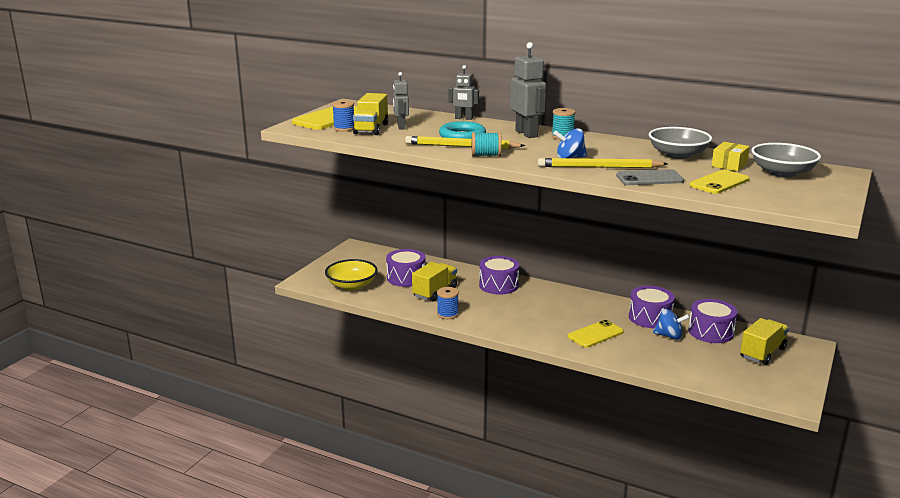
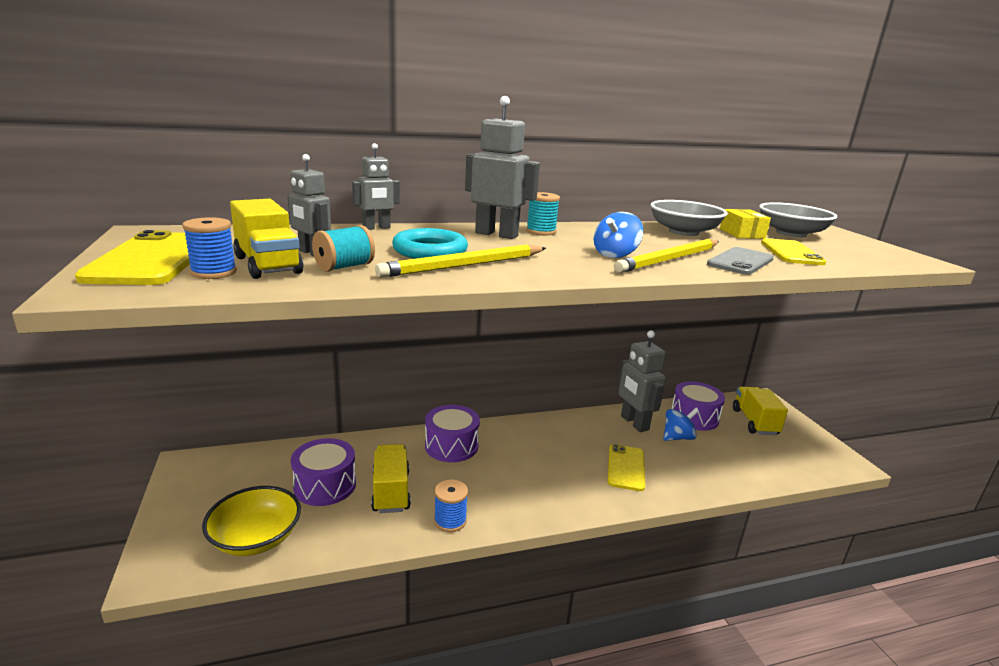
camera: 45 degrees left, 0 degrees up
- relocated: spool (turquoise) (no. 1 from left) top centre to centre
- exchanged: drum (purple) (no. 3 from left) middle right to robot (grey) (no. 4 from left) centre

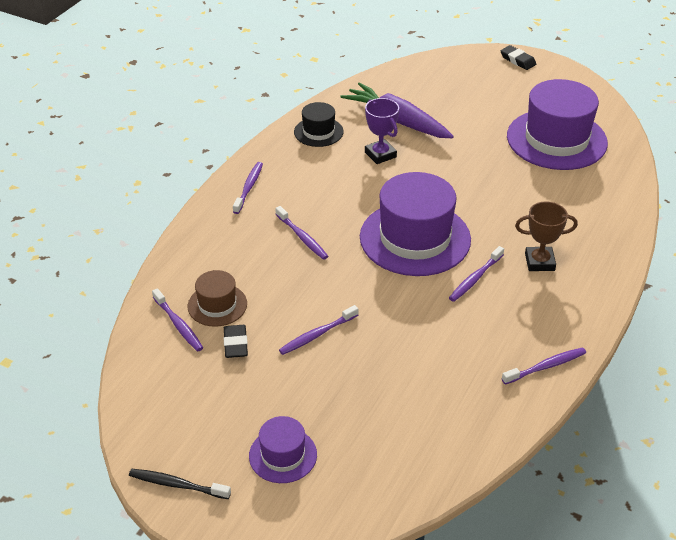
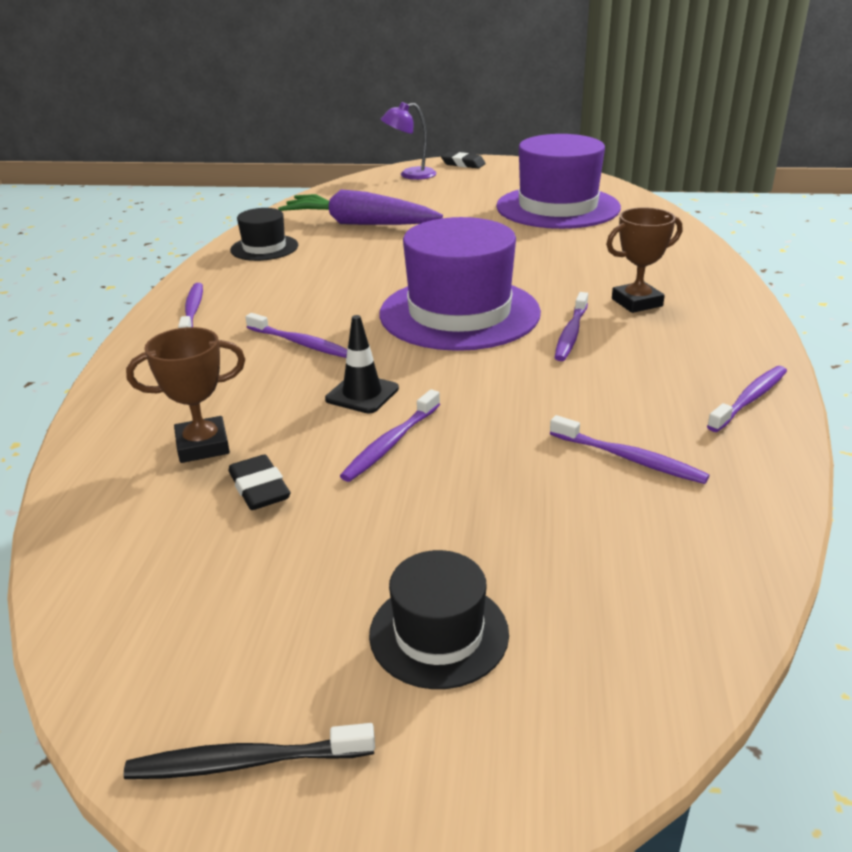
camera: 20 degrees left, 10 degrees down
- missing: trophy (purple) top centre
- appeared: traffic cone (black) centre
- appeared: lamp (purple) top centre
- relocated: toothbrush (purple) (no. 1 from left in the first image) middle left to toothbrush (purple) (no. 5 from left) middle right
- exchanged: hat (brown) middle left to trophy (brown) (no. 1 from left) middle left
- colour: hat (purple) (no. 1 from left) bottom centre to hat (black) (no. 2 from left) bottom centre

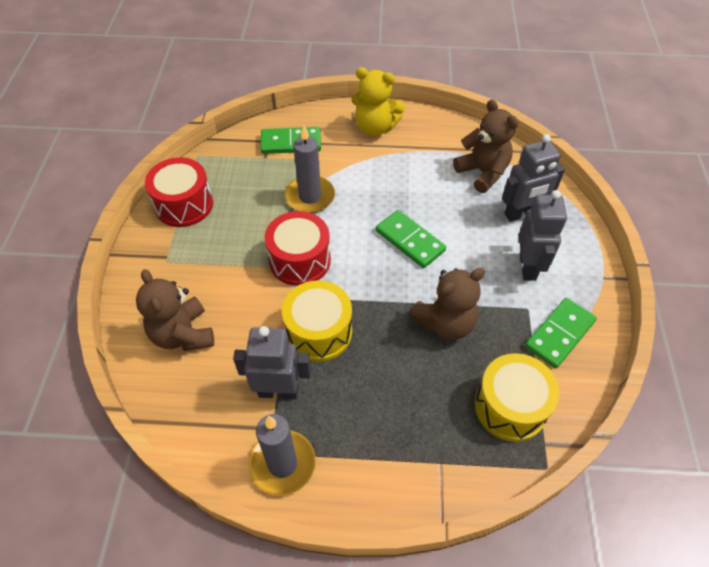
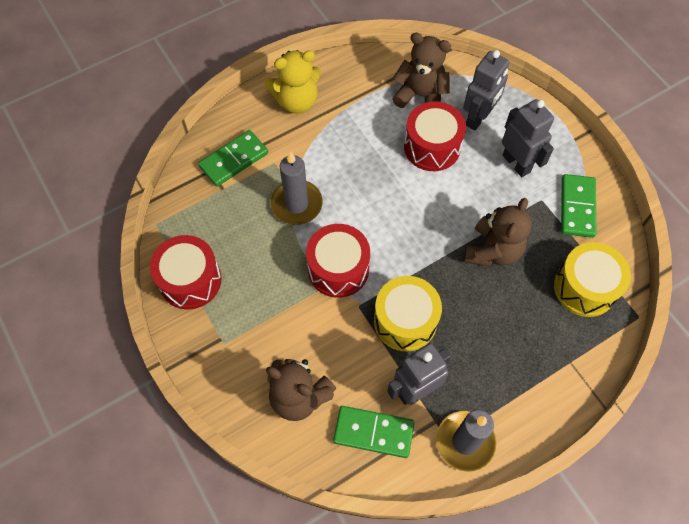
camera: 35 degrees left, 10 degrees up
- appeared: drum (red) (no. 3 from left) top centre
- relocated: domino (green) (no. 2 from left) centre to bottom centre

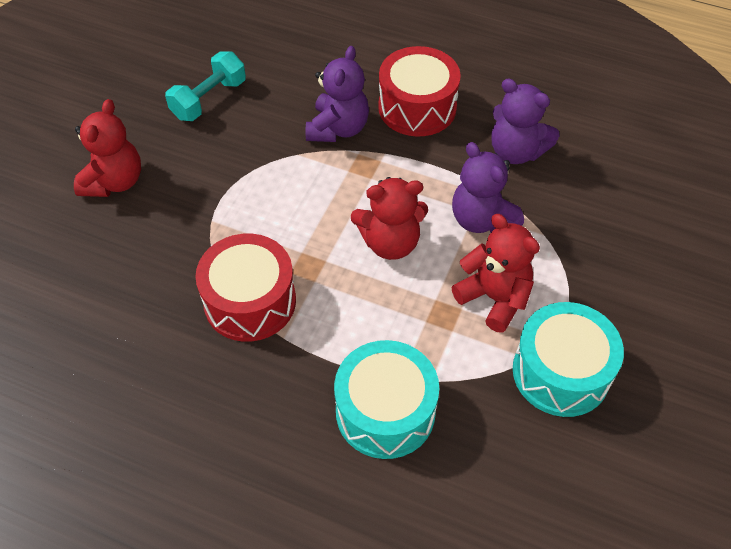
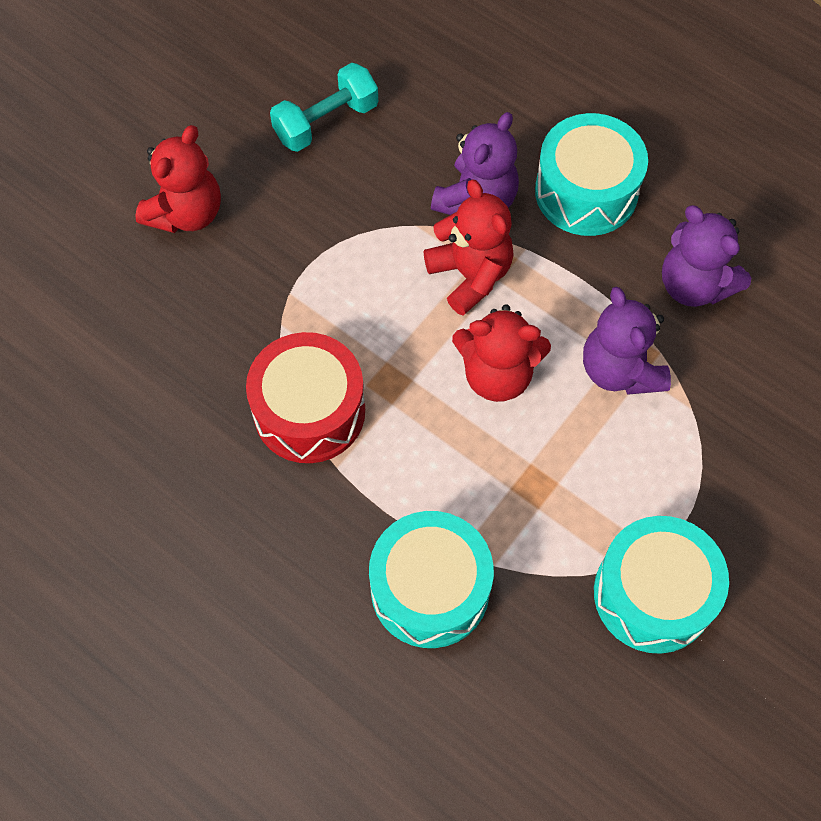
camera: 15 degrees right, 10 degrees up
- relocated: teddy bear (red) (no. 3 from left in the first image) middle right to teddy bear (red) (no. 2 from left) top centre
- colour: drum (red) (no. 2 from left) top centre to drum (turquoise) (no. 2 from left) top right

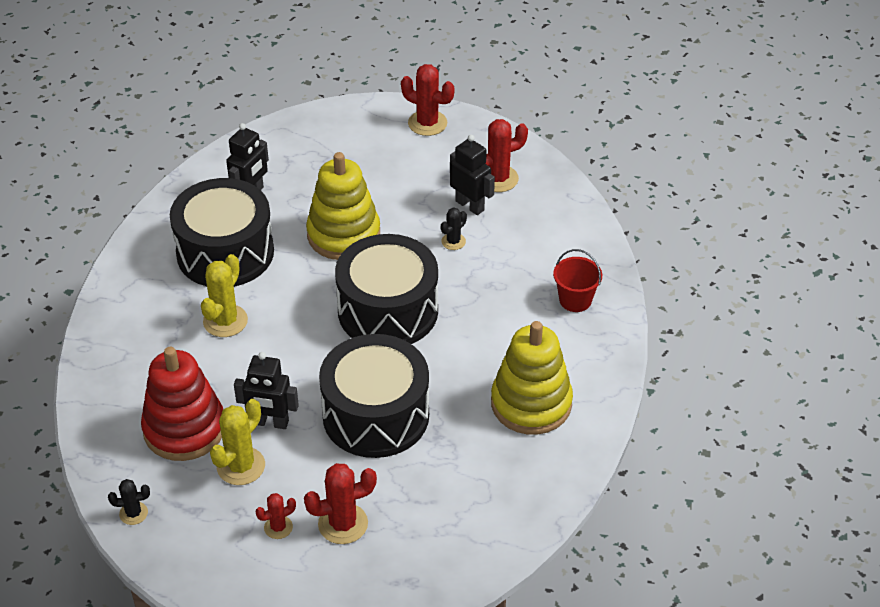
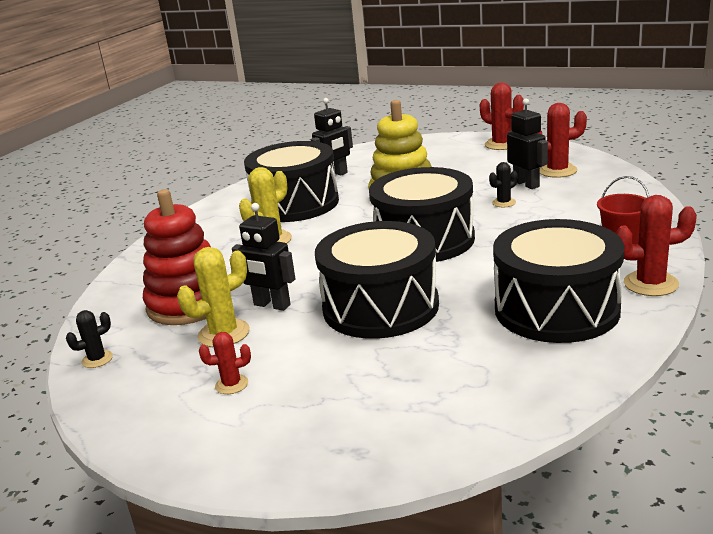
camera: 20 degrees right, 20 degrees down
- relocated: cactus (red) (no. 2 from left in the first image) bottom centre to cactus (red) (no. 4 from left) middle right
- exchanged: stacking toy (yellow) (no. 2 from left) centre to drum (black) (no. 4 from left) middle right
- spun: cactus (black) (no. 1 from left) bottom left = middle left 45 degrees counterclockwise

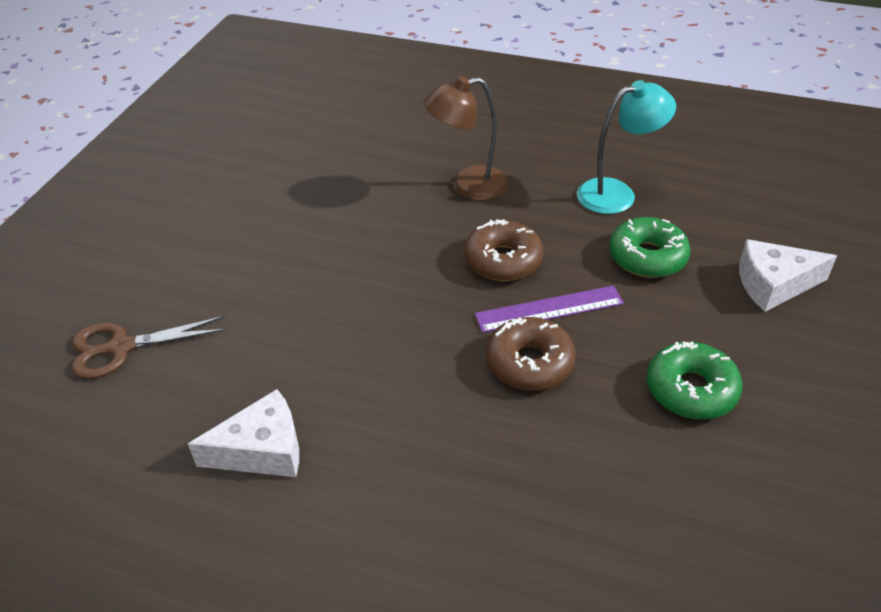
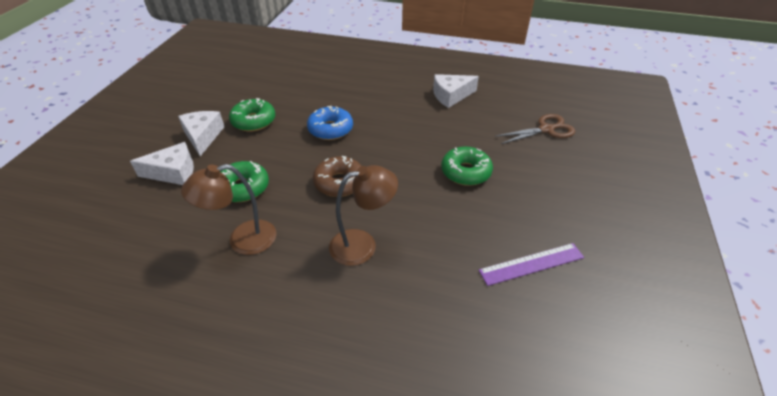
camera: 175 degrees right, 0 degrees up
- appeared: cheese (white) (no. 2 from left) middle left
- appeared: donut (green) (no. 3 from left) centre
- relocated: ruler (purple) centre to bottom right
- colour: donut (brown) (no. 2 from left) centre to donut (blue) top centre
- colour: lamp (turquoise) top right to lamp (brown) (no. 1 from left) middle left

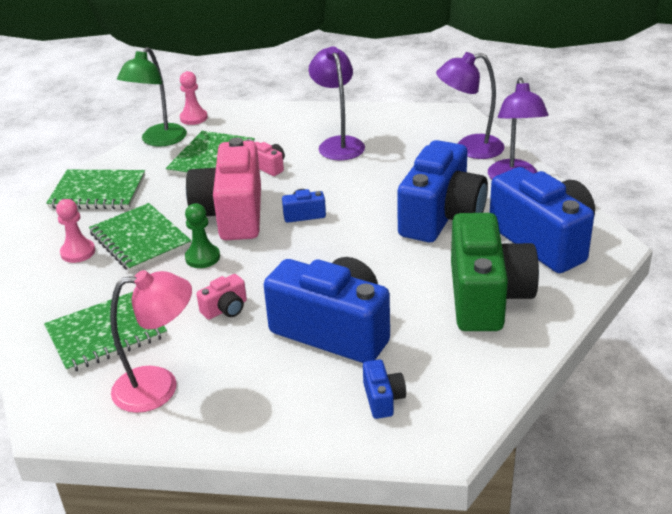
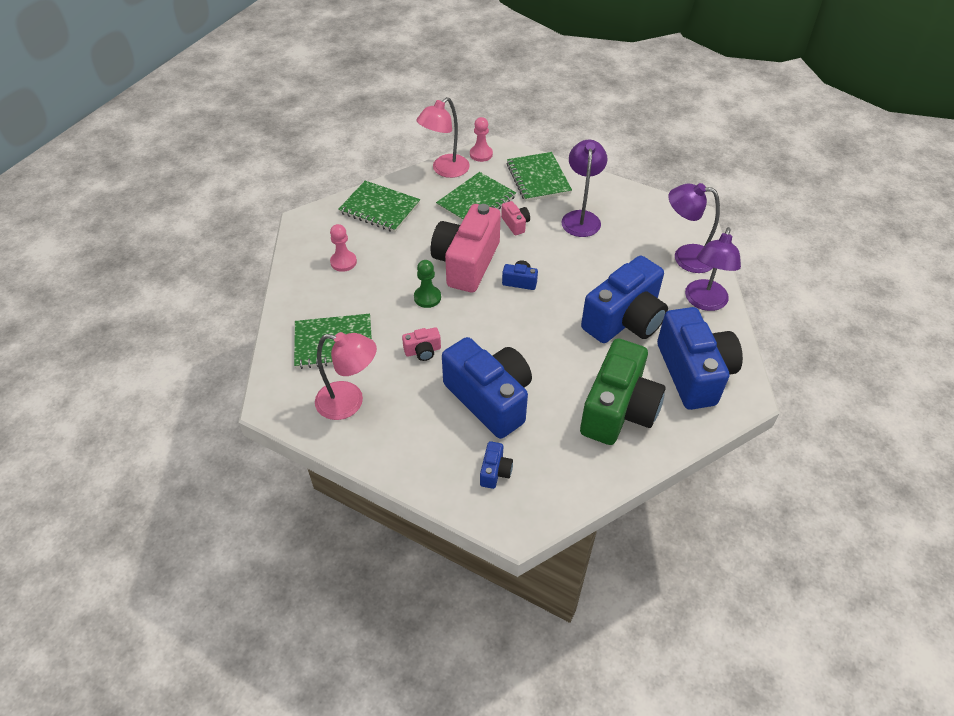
camera: 20 degrees right, 15 degrees up
- relocated: notebook (green) (no. 3 from left in the first image) middle left to notebook (green) (no. 4 from left) top centre
- colour: lamp (green) top left to lamp (pink) (no. 2 from left) top centre

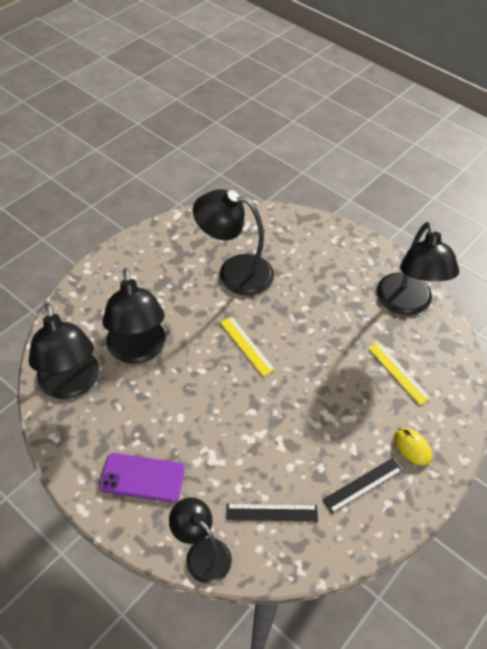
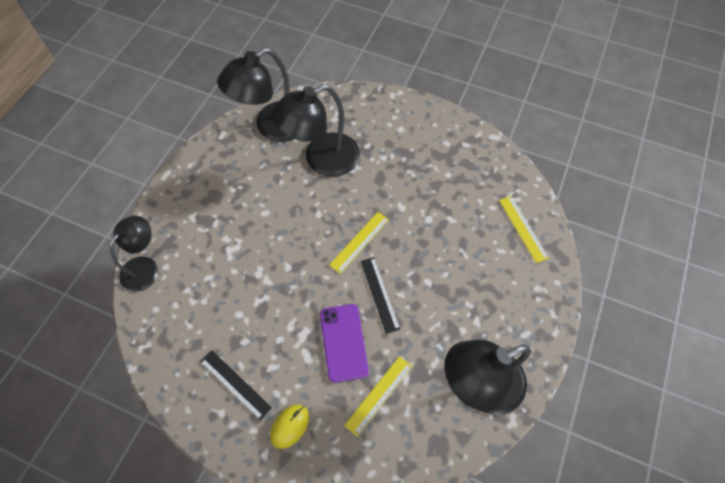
camera: 75 degrees right, 10 degrees up
- missing: lamp (black) (no. 4 from left) centre
- appeared: ruler (yellow) (no. 3 from left) middle right
- relocated: phone (purple) bottom left to bottom centre
- relocated: ruler (black) (no. 1 from left in the first image) bottom centre to ruler (black) (no. 2 from left) centre

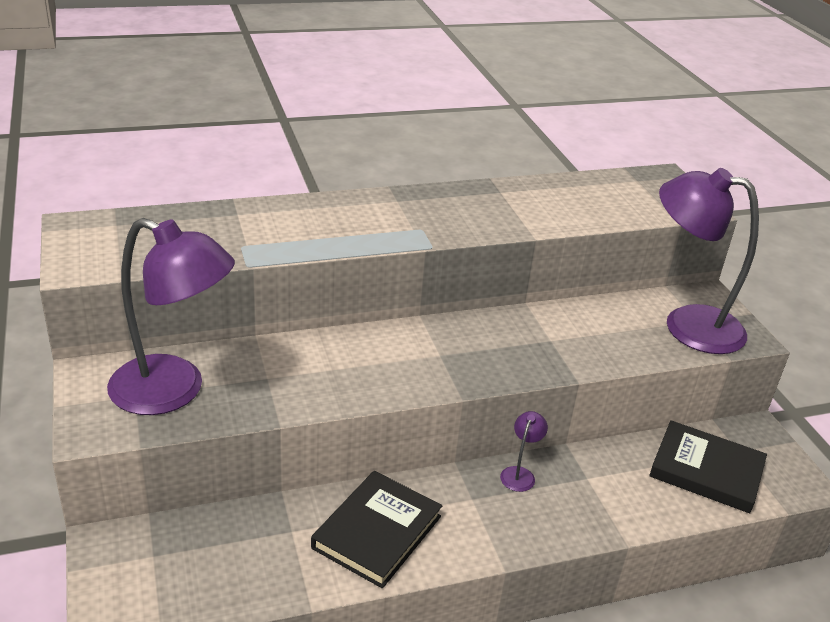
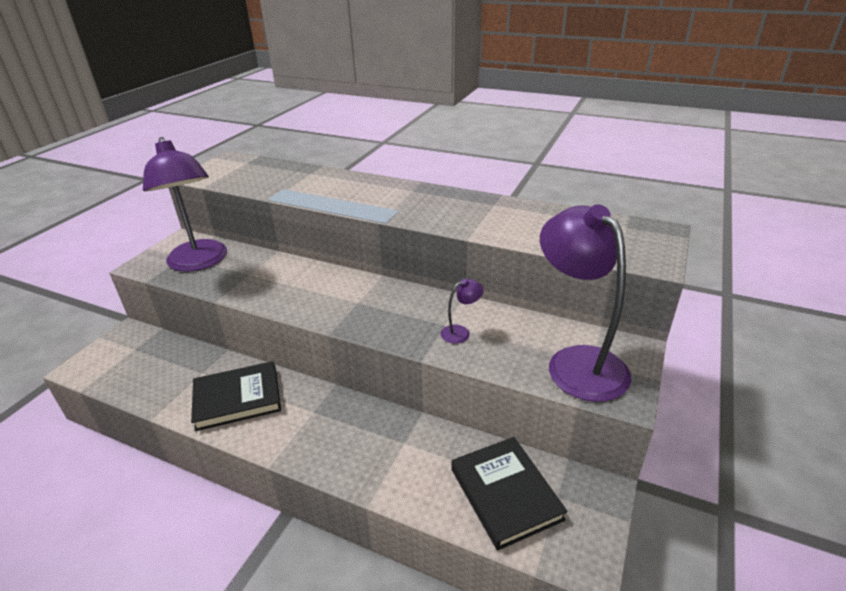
camera: 45 degrees right, 0 degrees up
- relocated: lamp (purple) (no. 2 from left) bottom centre to centre

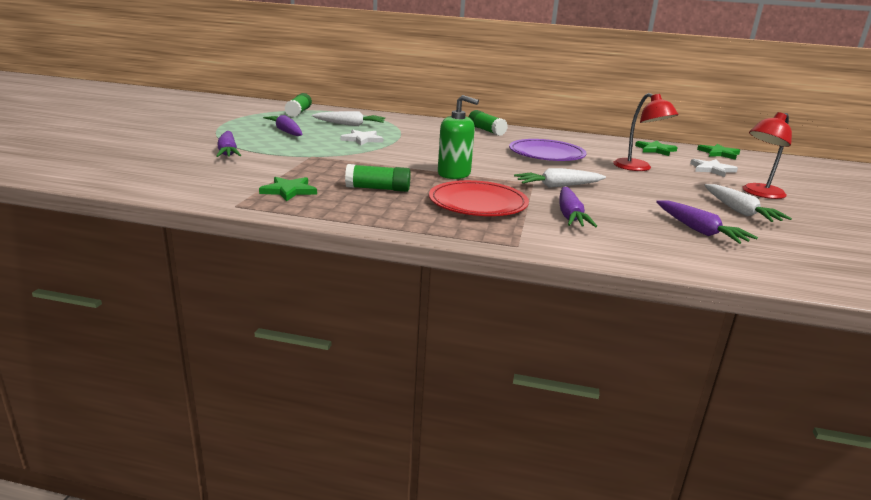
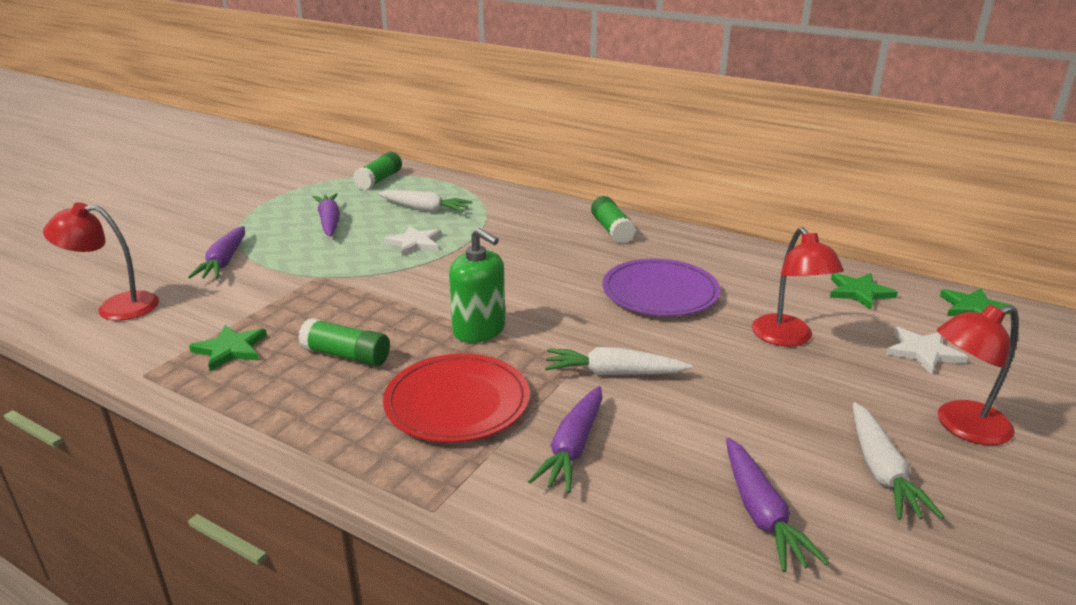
camera: 20 degrees right, 5 degrees up
- appeared: lamp (red) (no. 1 from left) middle left

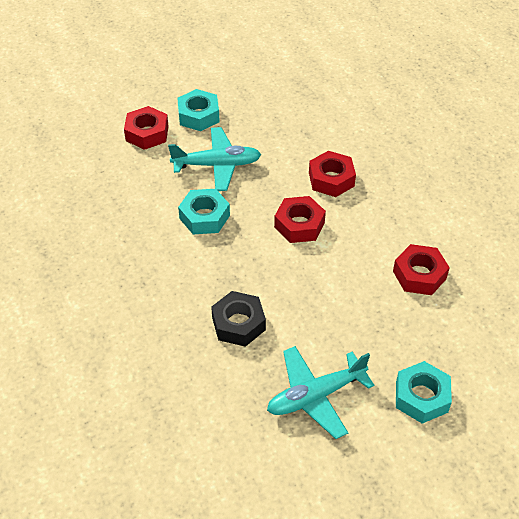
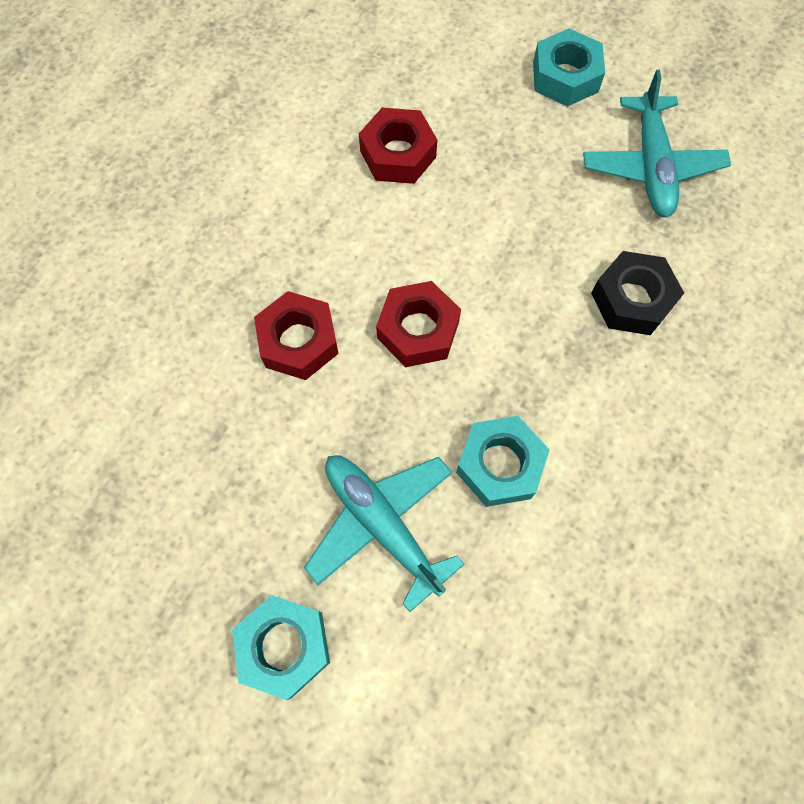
camera: 125 degrees left, 20 degrees up
- missing: nut (red) (no. 1 from left) top left
- spun: plane (turquoise) (no. 2 from left) bottom centre = top right 60 degrees clockwise

